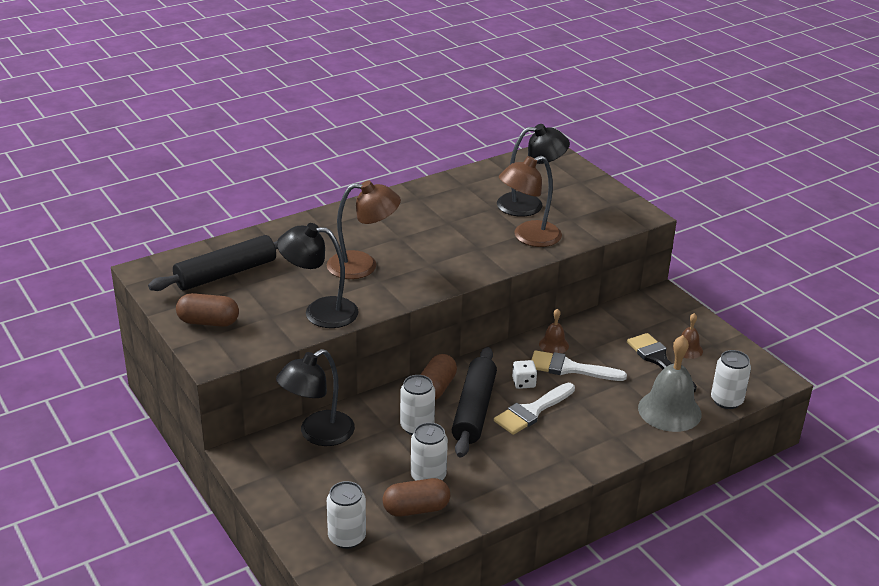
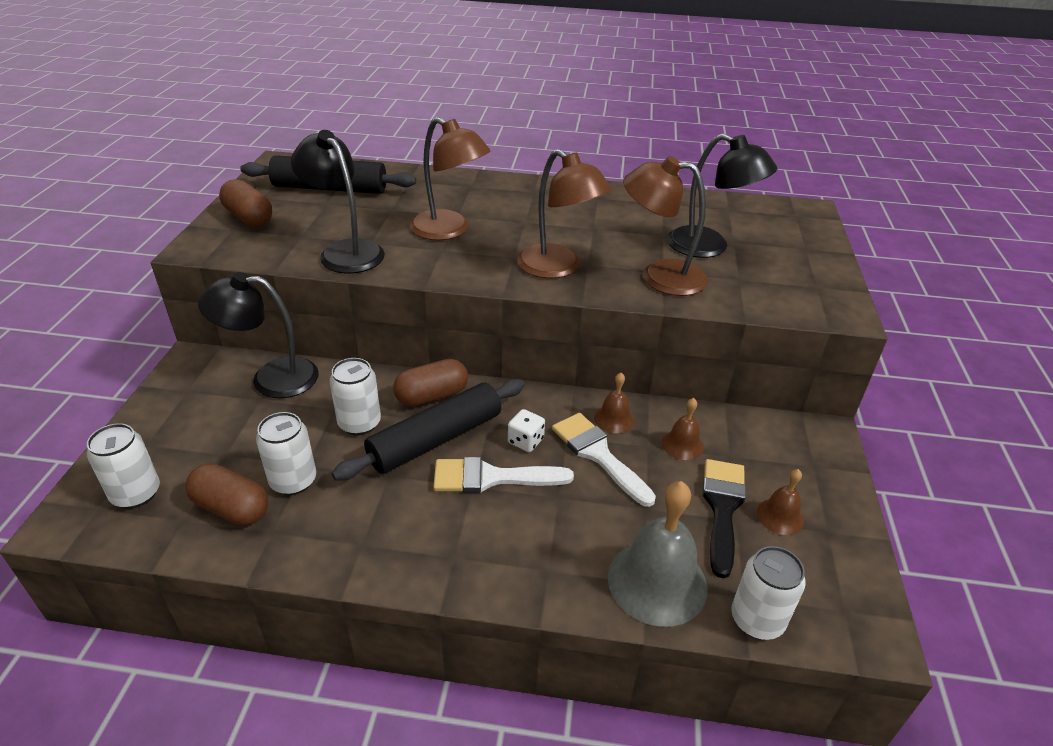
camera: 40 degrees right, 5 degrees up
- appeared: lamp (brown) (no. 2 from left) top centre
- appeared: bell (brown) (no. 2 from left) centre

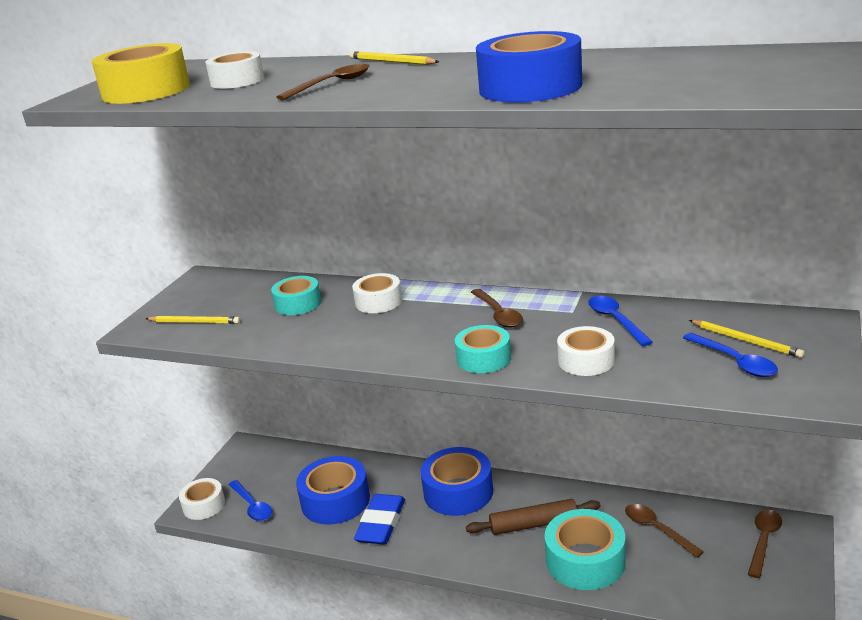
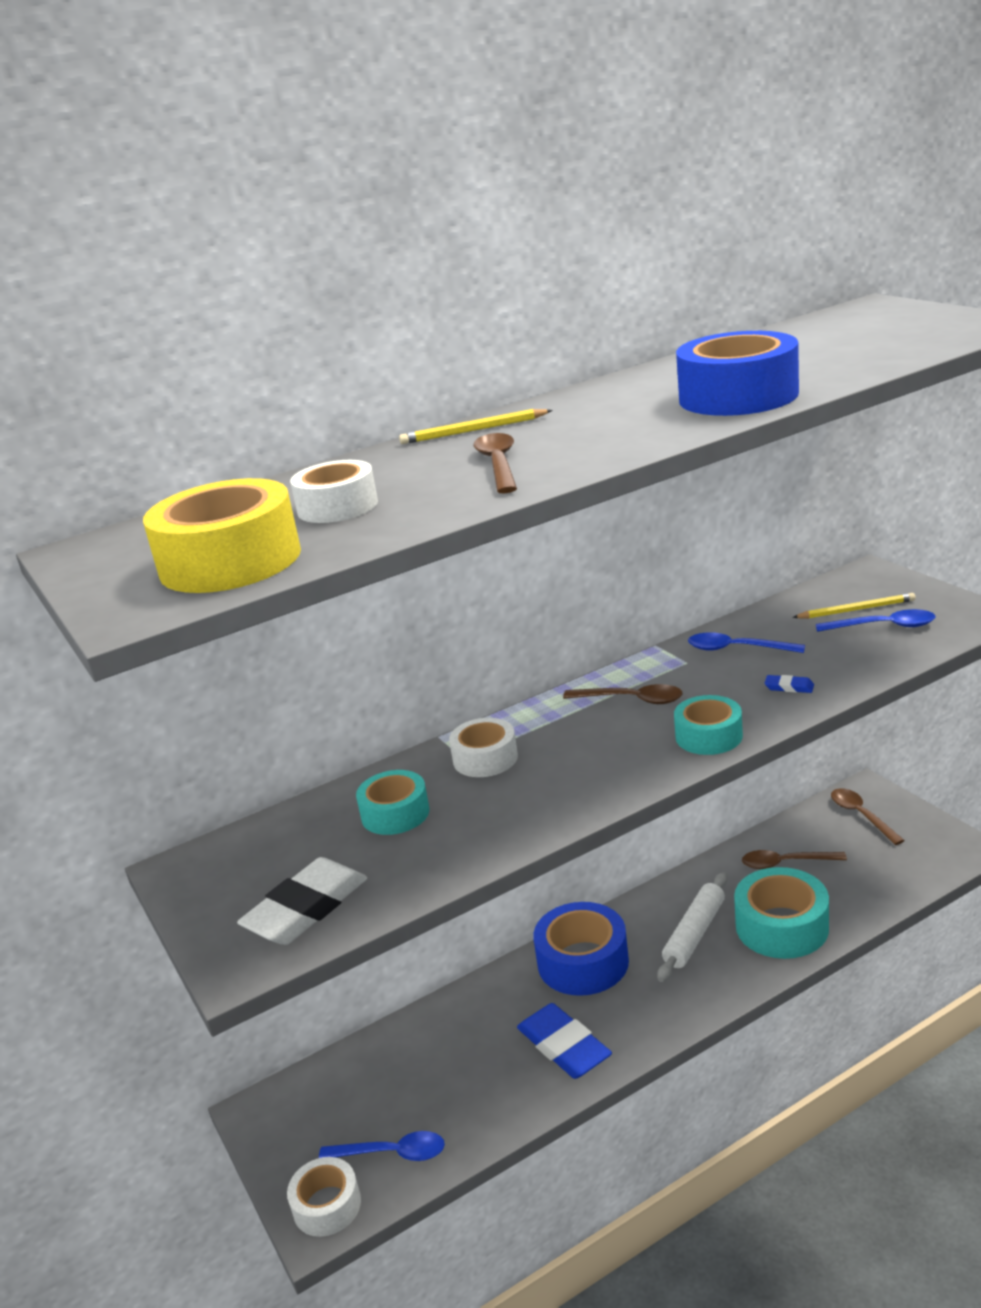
camera: 50 degrees left, 0 degrees up
- missing: tape (blue) (no. 1 from left) bottom centre
- exchanged: pencil (yellow) (no. 1 from left) middle left to eraser (white) bottom left
- exchanged: tape (white) (no. 4 from left) middle right to eraser (blue) (no. 2 from left) middle right
- colour: rolling pin (brown) bottom centre to rolling pin (white) bottom right

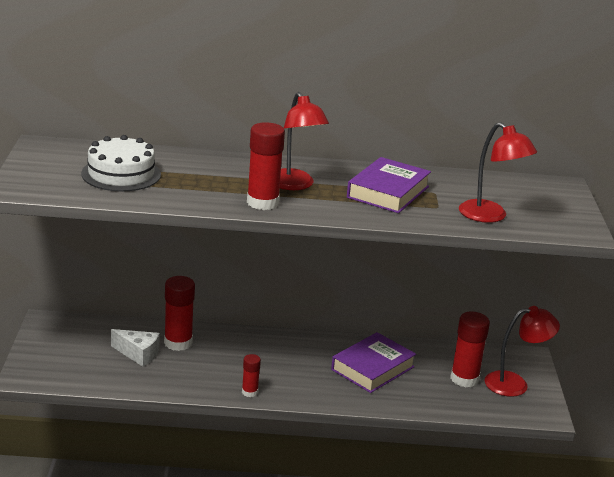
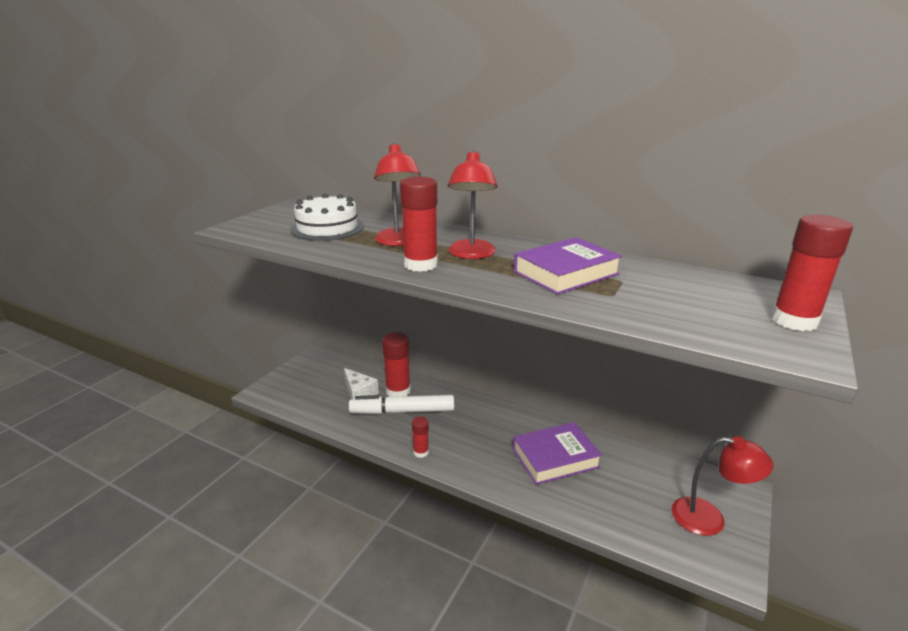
camera: 30 degrees right, 0 degrees up
- appeared: marker (white) centre
- relocated: glue stick (red) (no. 4 from left) bottom right to middle right
- relocated: lamp (red) (no. 2 from left in the first image) middle right to lamp (red) (no. 1 from left) top centre

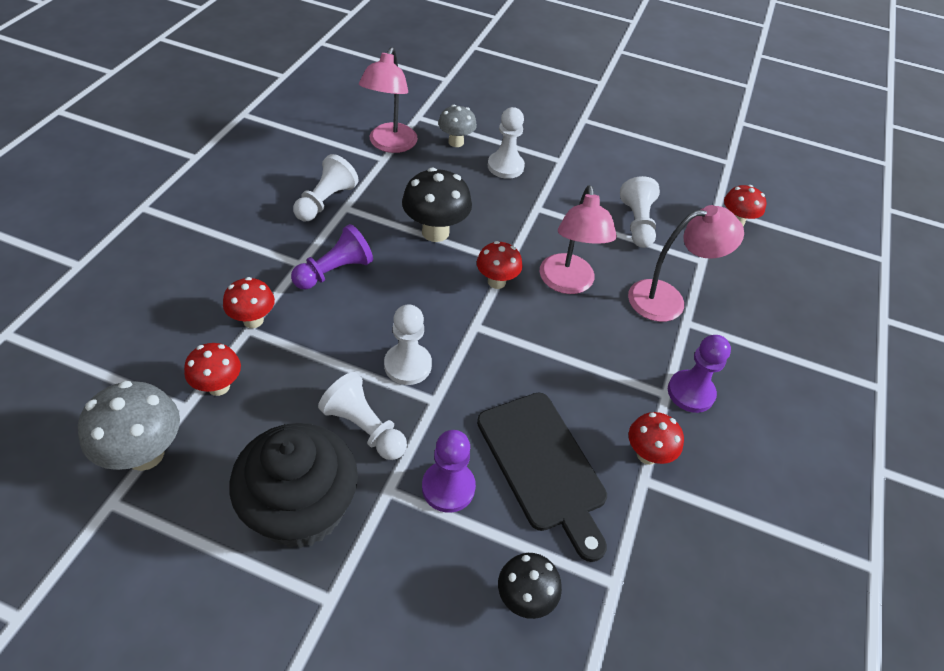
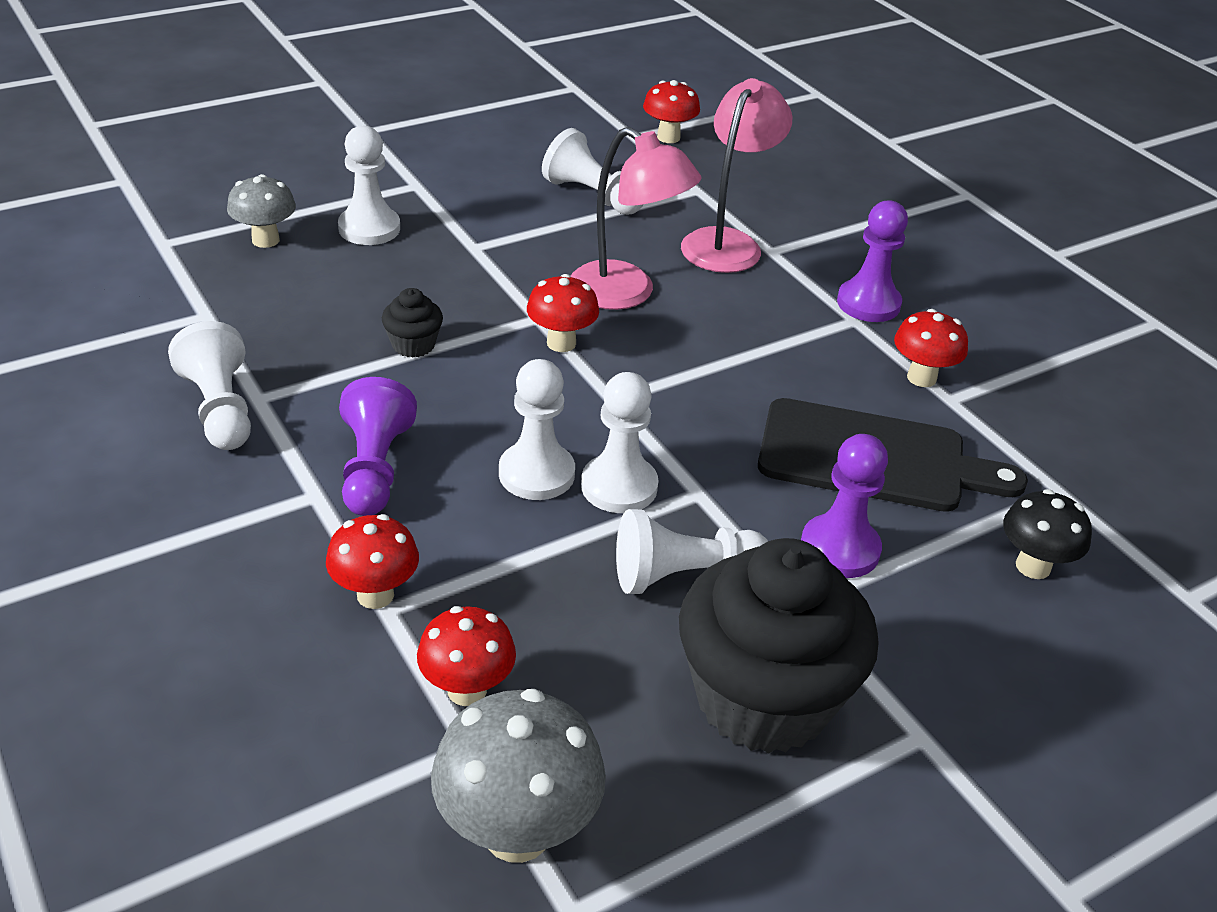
camera: 50 degrees left, 10 degrees down
- missing: lamp (pink) (no. 1 from left) top centre
- appeared: pawn (white) (no. 3 from left) centre
- exchanged: mushroom (black) (no. 1 from left) top centre to cupcake (black) (no. 1 from left) centre

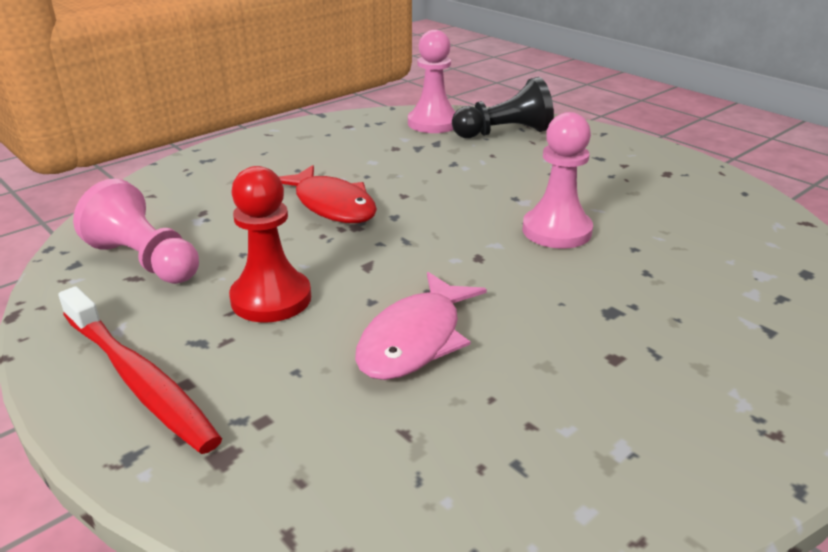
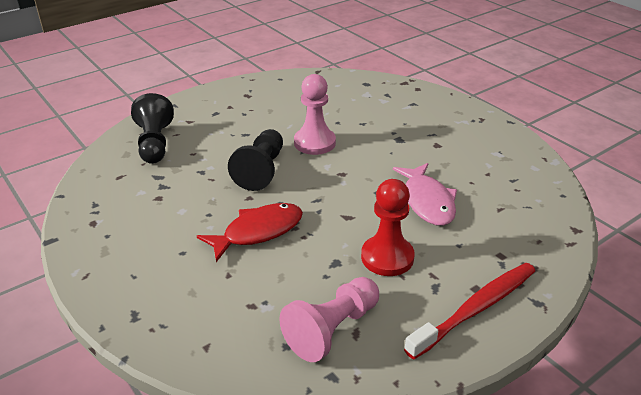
camera: 85 degrees left, 5 degrees up
- missing: pawn (pink) (no. 2 from left) top centre
- appeared: pawn (black) (no. 2 from left) centre
- spun: fish (pink) centre = centre 45 degrees clockwise

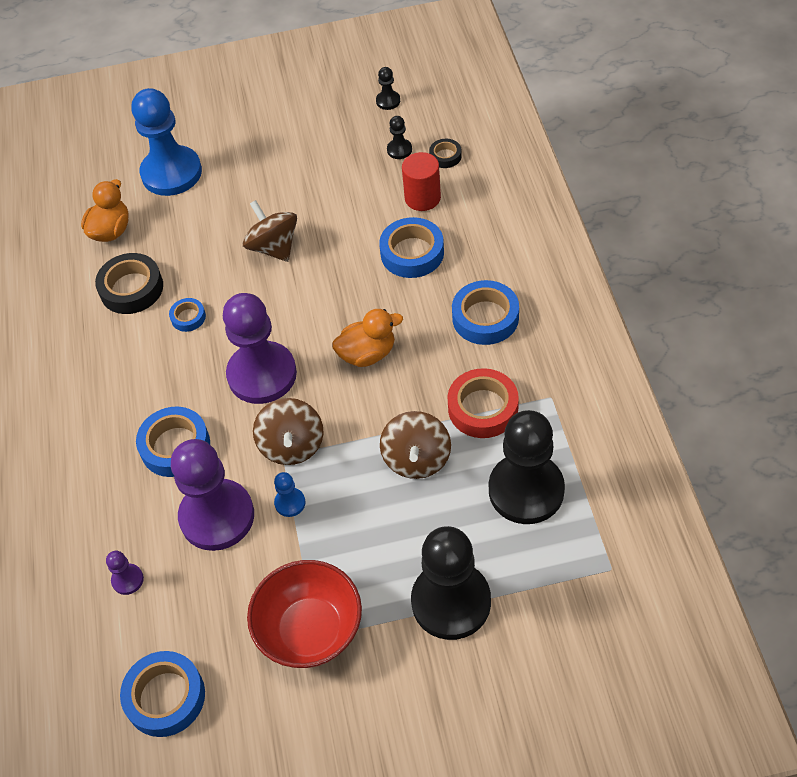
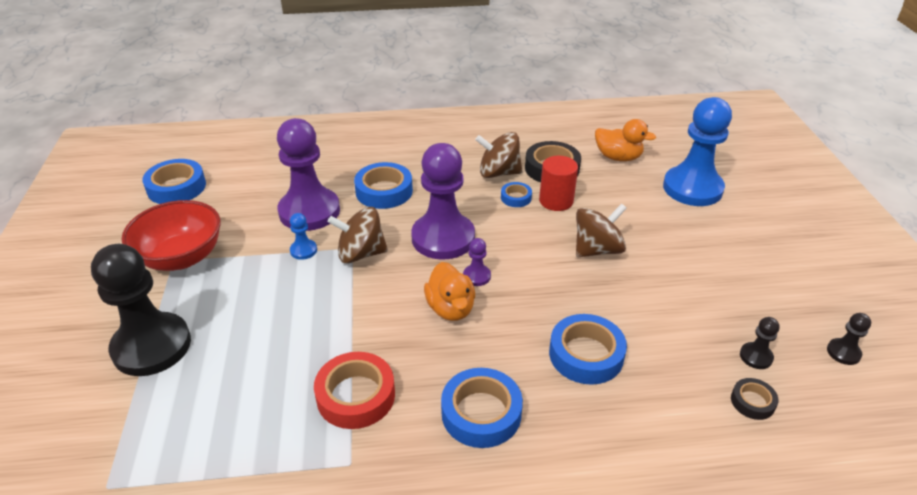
camera: 90 degrees right, 15 degrees down
- missing: pawn (black) (no. 4 from left) centre
- relocated: pawn (purple) (no. 1 from left in the first image) bottom left to pawn (purple) (no. 3 from left) centre
- relocated: spinning top (brown) (no. 3 from left in the first image) centre to spinning top (brown) (no. 2 from left) top centre
- relocated: cylinder (red) top centre to centre

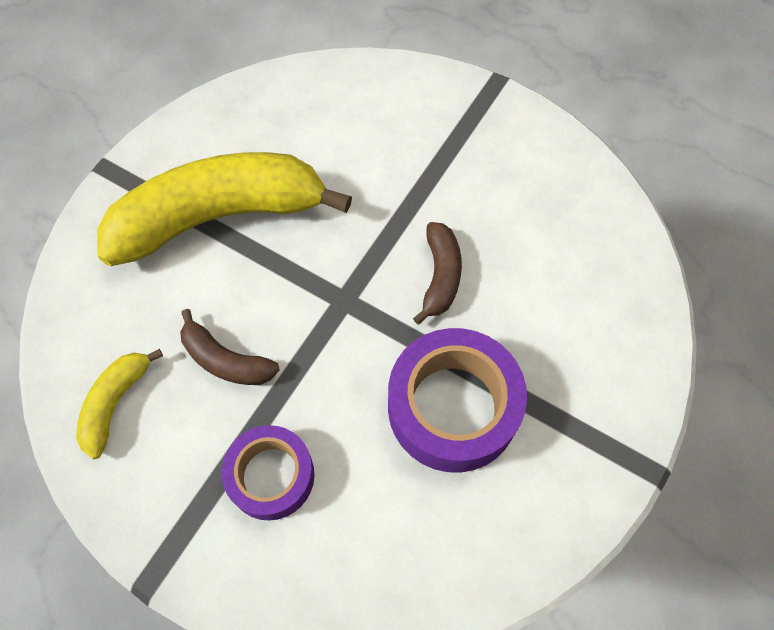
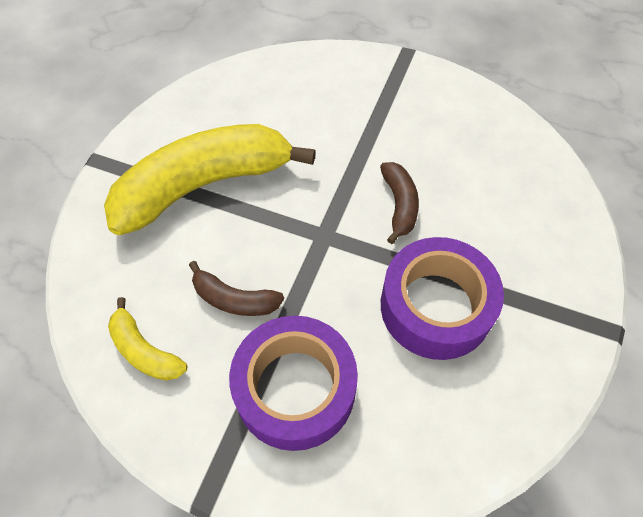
camera: 10 degrees left, 5 degrees down
- spun: banana (yellow) (no. 1 from left) middle left = middle left 60 degrees counterclockwise
- size: tape (purple) (no. 1 from left) bottom centre = bottom centre x1.57

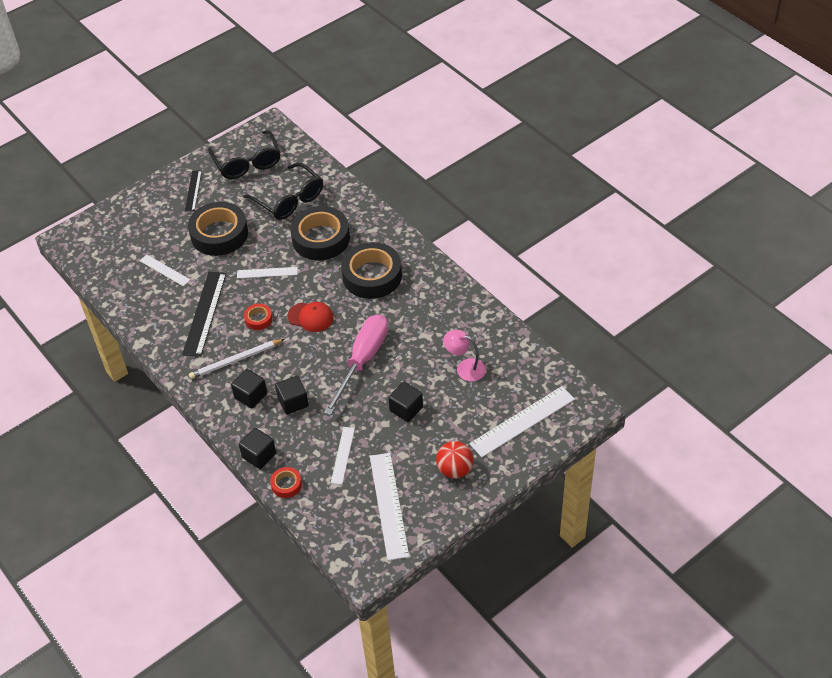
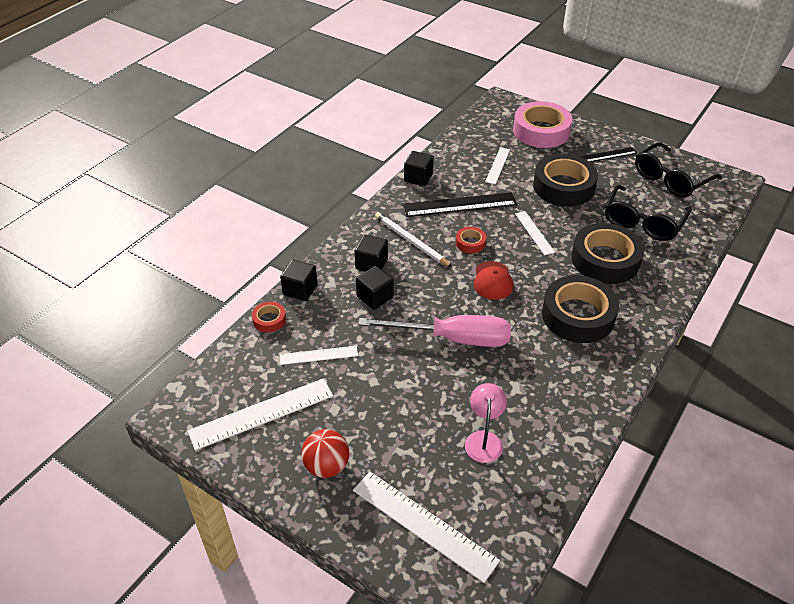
camera: 70 degrees right, 5 degrees down
- appeared: tape (pink) top right
- relocated: cube (black) (no. 4 from left) centre to top centre

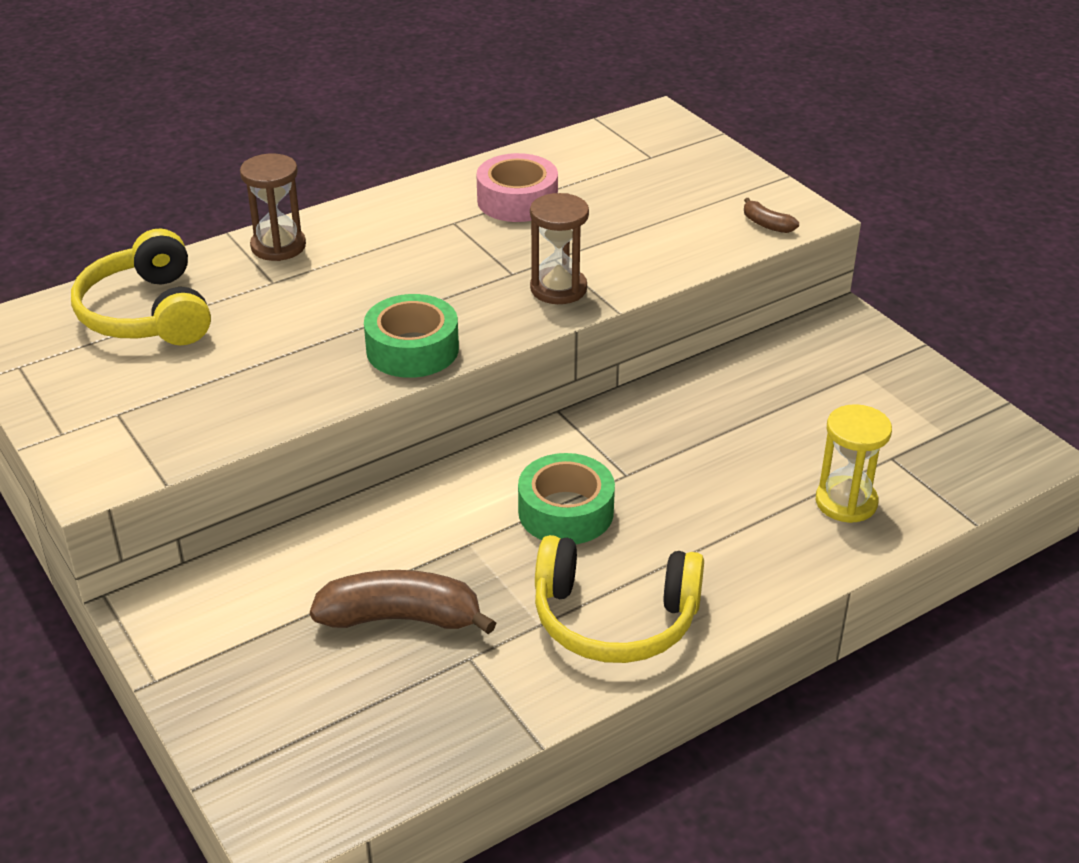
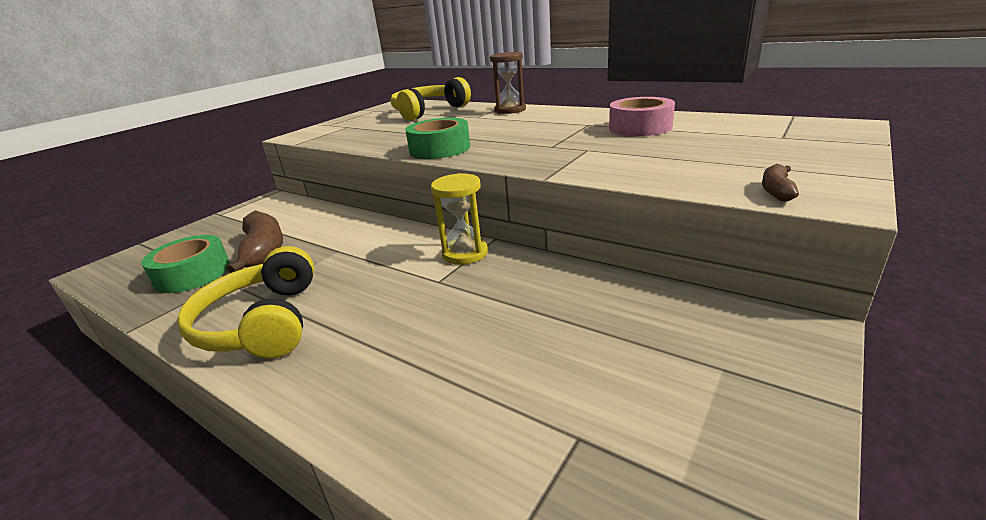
camera: 70 degrees right, 10 degrees down
- missing: hourglass (brown) (no. 2 from left) top centre
- relocated: tape (green) (no. 2 from left in the first image) centre to tape (green) (no. 1 from left) middle left
- relocated: hourglass (yellow) middle right to centre

